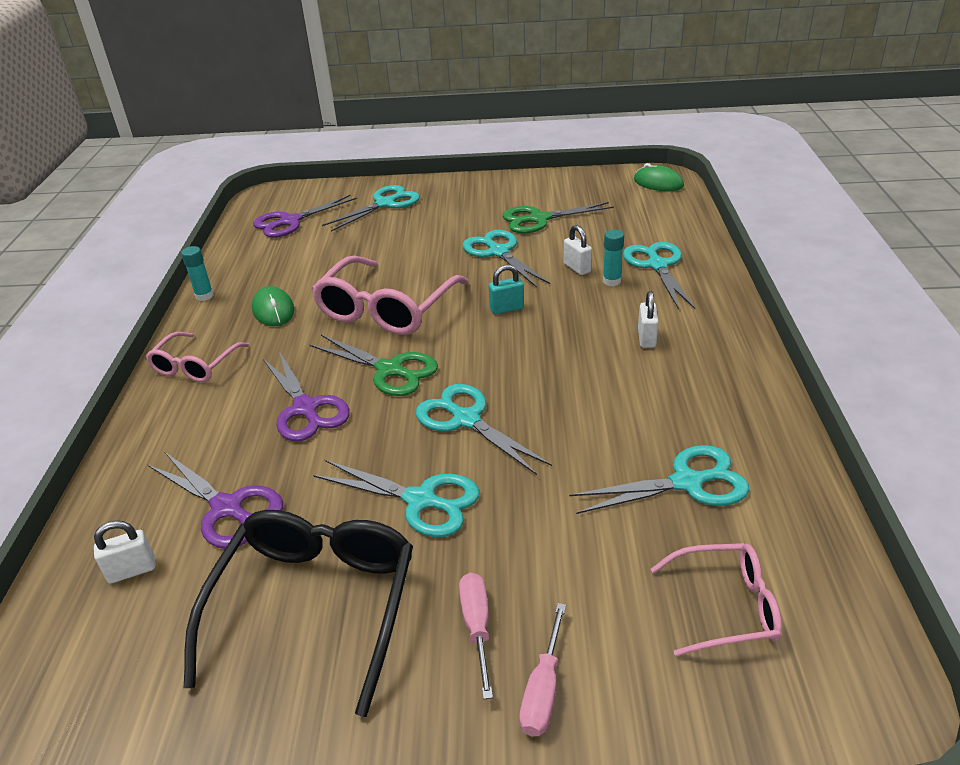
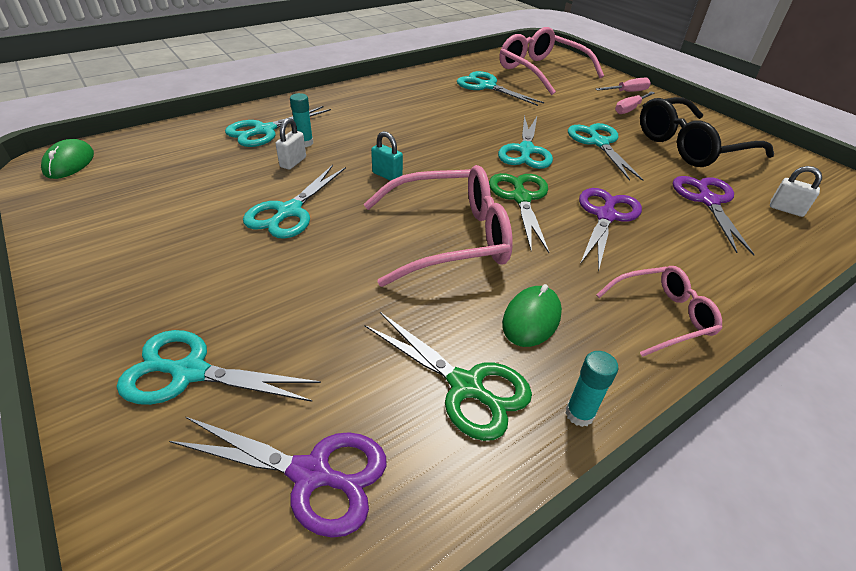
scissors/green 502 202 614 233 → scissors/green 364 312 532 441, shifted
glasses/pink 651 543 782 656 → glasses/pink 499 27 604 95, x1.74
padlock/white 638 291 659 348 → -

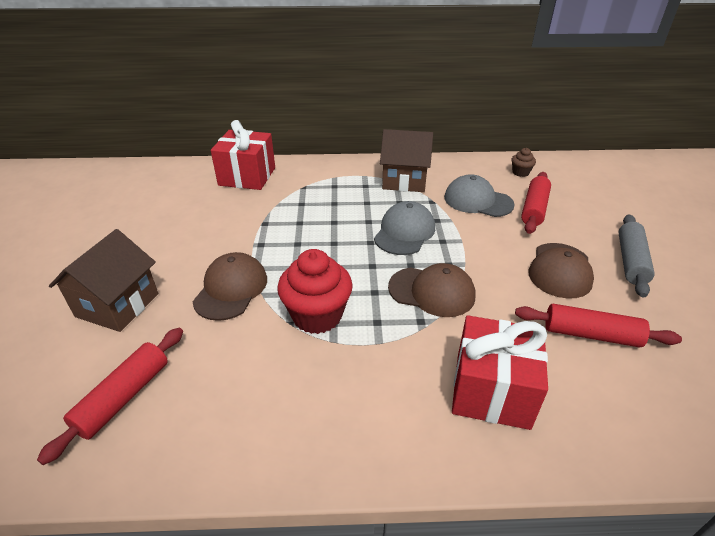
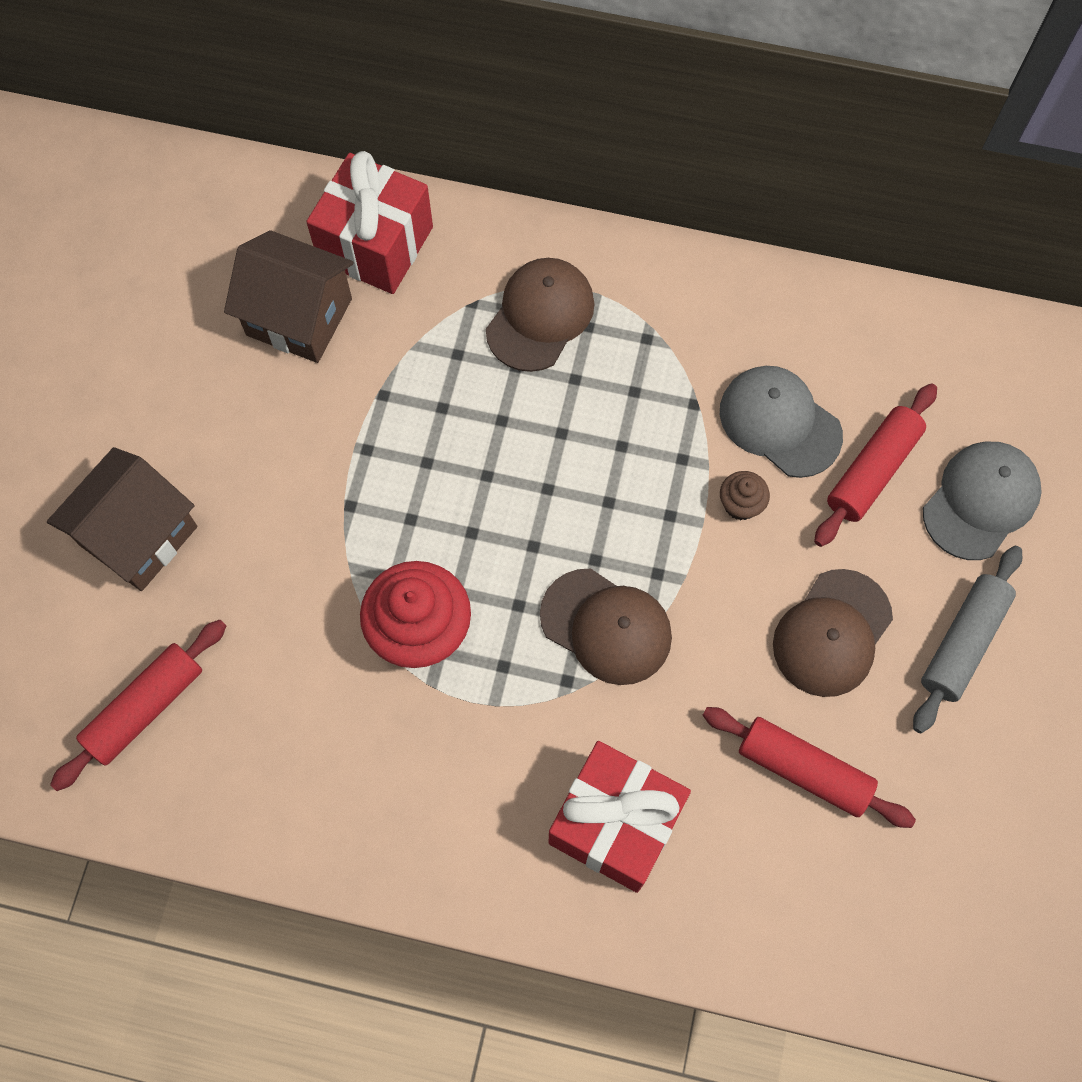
house/brown 380 129 433 192 → house/brown 224 230 354 363, shifted
cap/brown 192 252 267 321 → cap/brown 486 258 594 372, shifted
cupcake/brown 511 148 536 177 → cupcake/brown 720 471 770 520, shifted
cap/grey 374 201 435 255 → cap/grey 923 442 1042 560, shifted

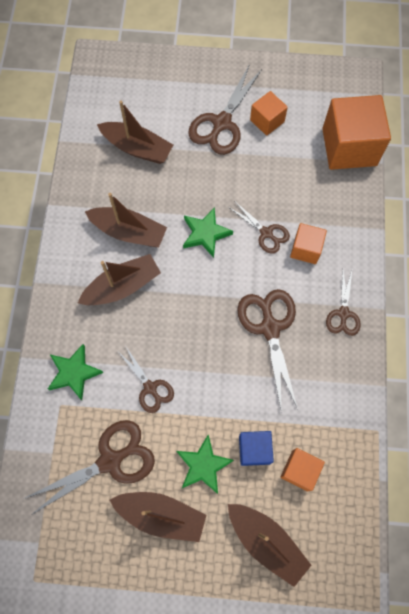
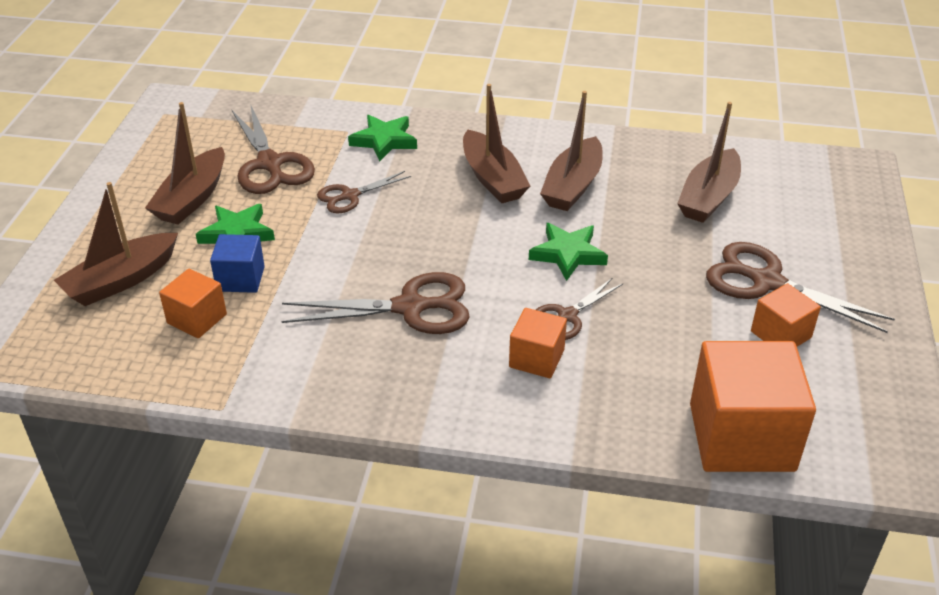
scissors/brown 326 271 361 336 → -

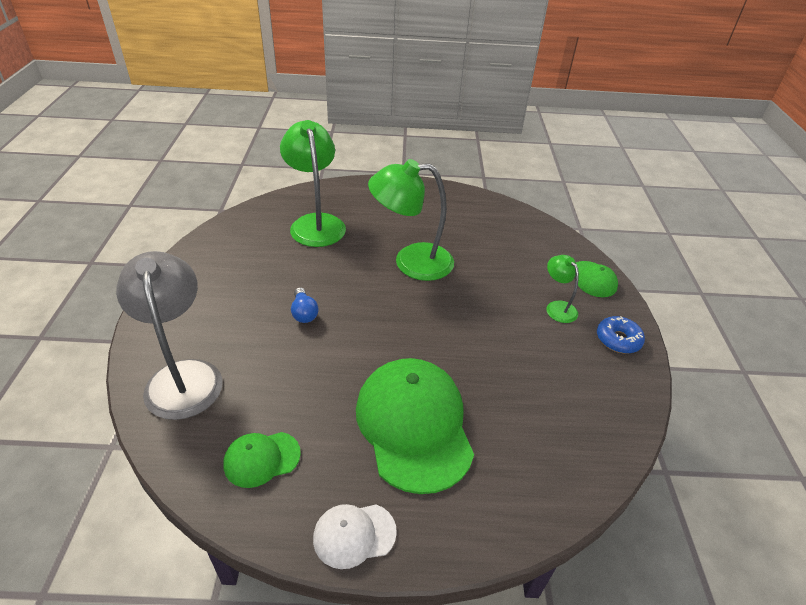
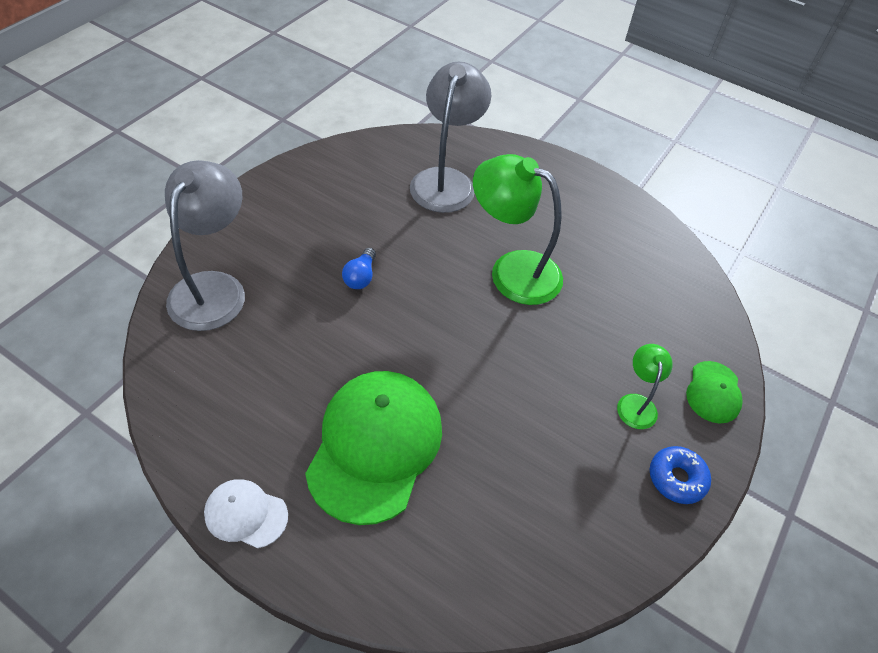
lamp/green 280 120 346 247 → lamp/grey 410 62 491 213
cap/green 223 432 301 488 → -

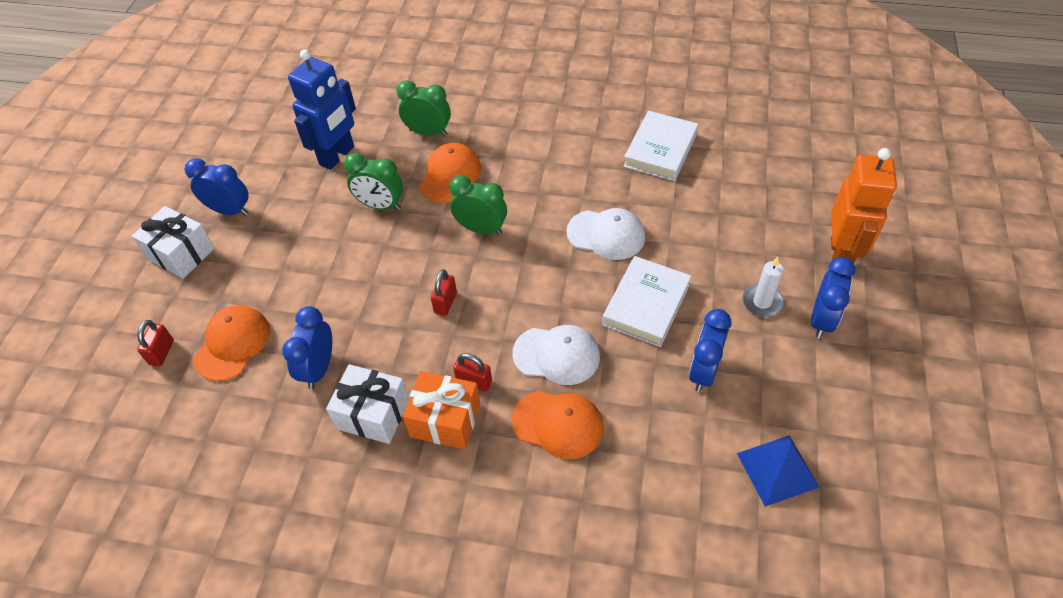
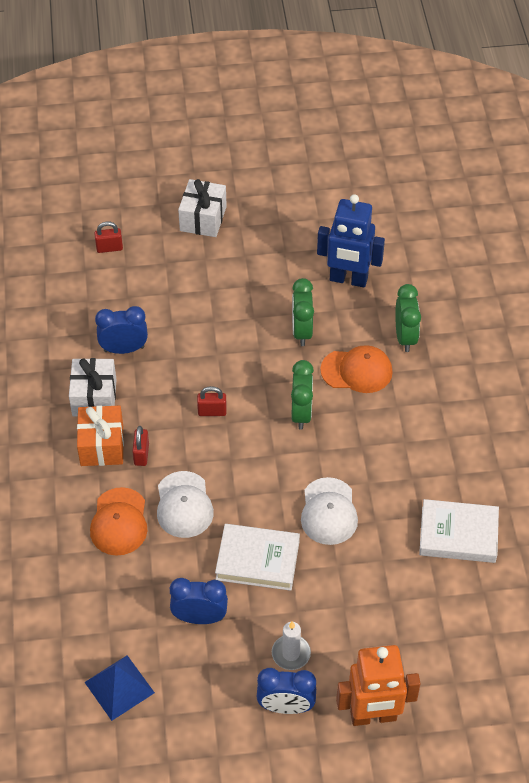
clock/blue 184 158 249 216 → -
cap/orange 194 305 270 381 → -

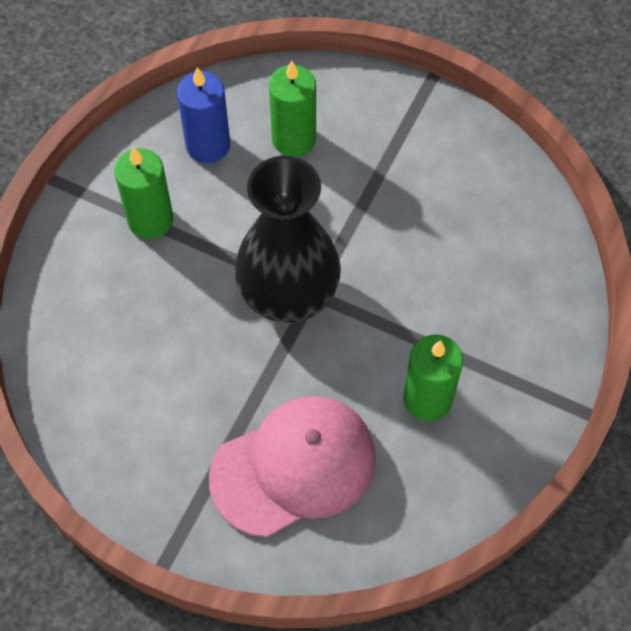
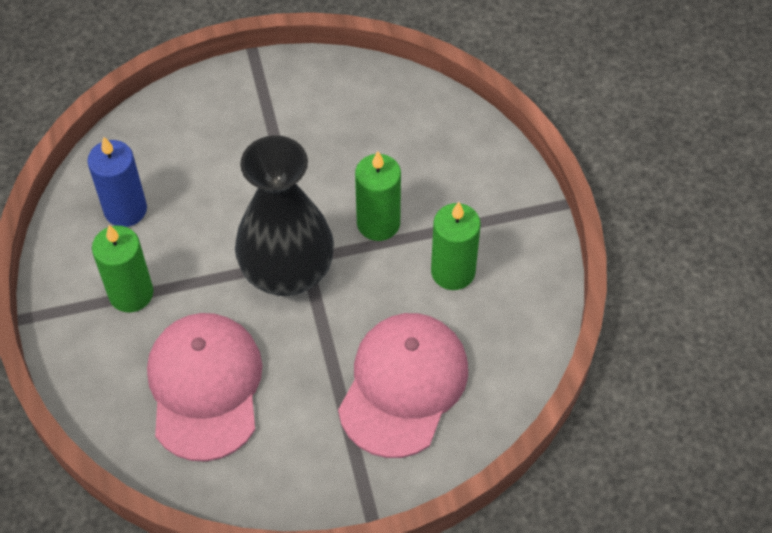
- → cap/pink 147 313 263 462
candle/green 269 60 316 157 → candle/green 355 151 401 241, shifted

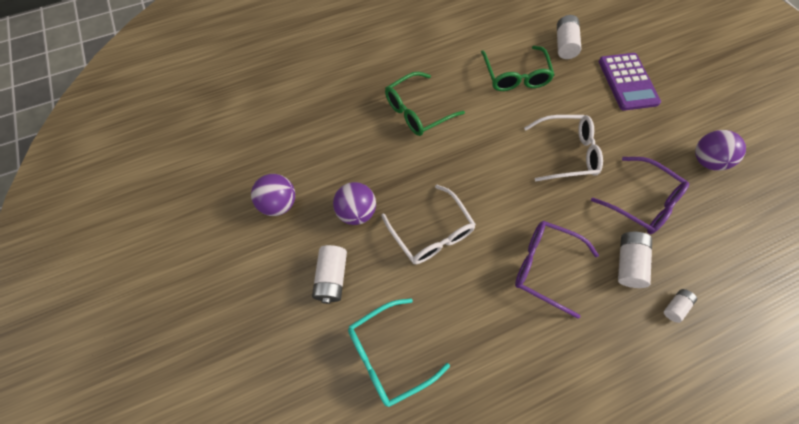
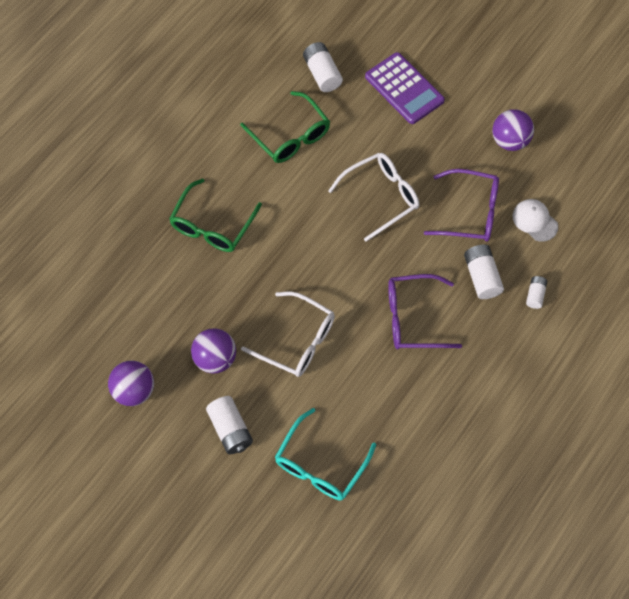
- → cap/white 512 199 558 242

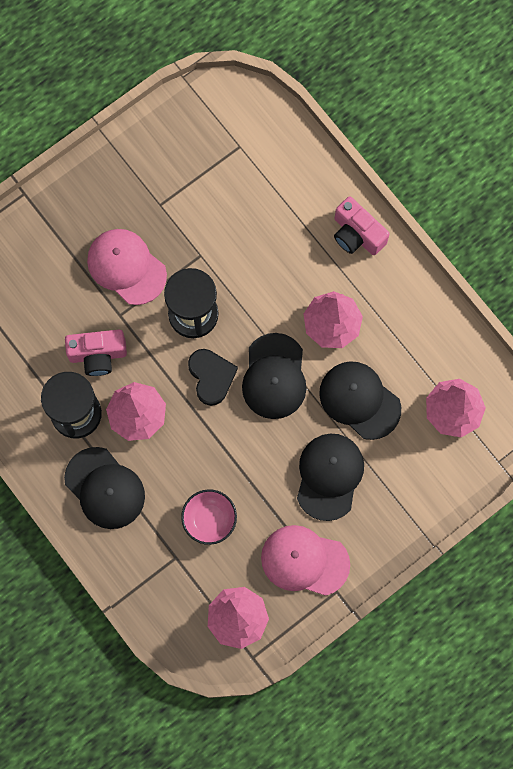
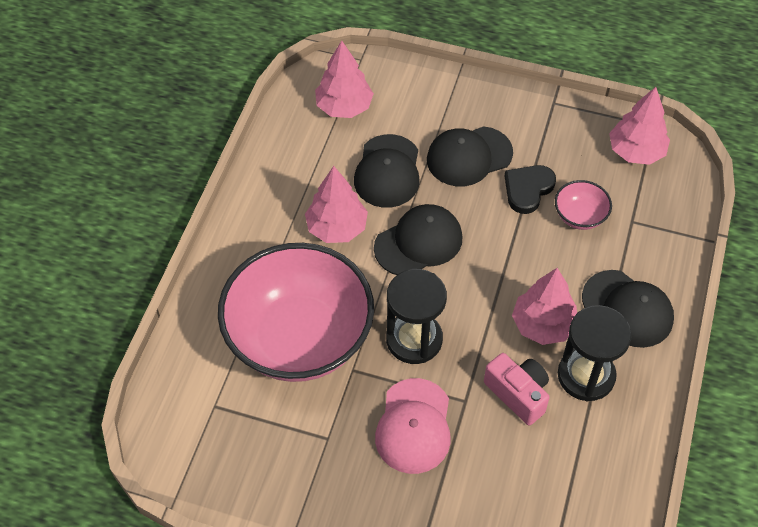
- → bowl/pink 218 243 374 382
heart/black 188 349 238 406 → heart/black 505 165 556 214, shifted
cap/black 64 447 145 529 → cap/black 582 270 674 348, 120 degrees clockwise
cap/pink 261 525 350 596 → -
camera/pink 334 196 389 255 → -

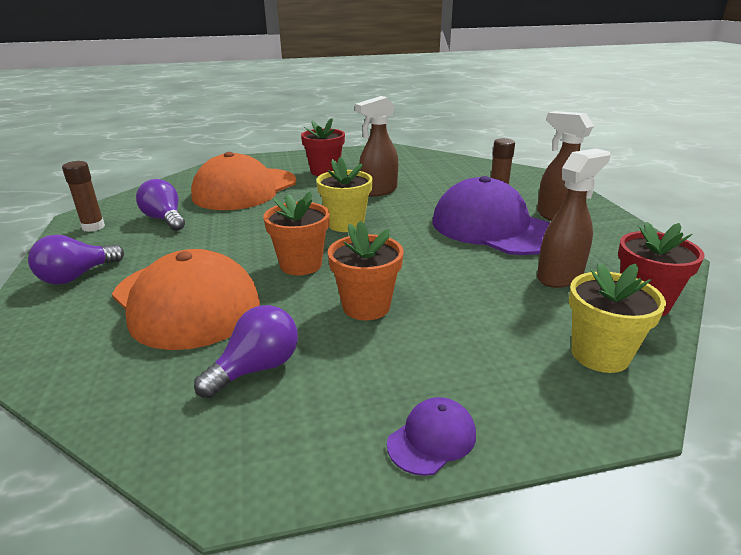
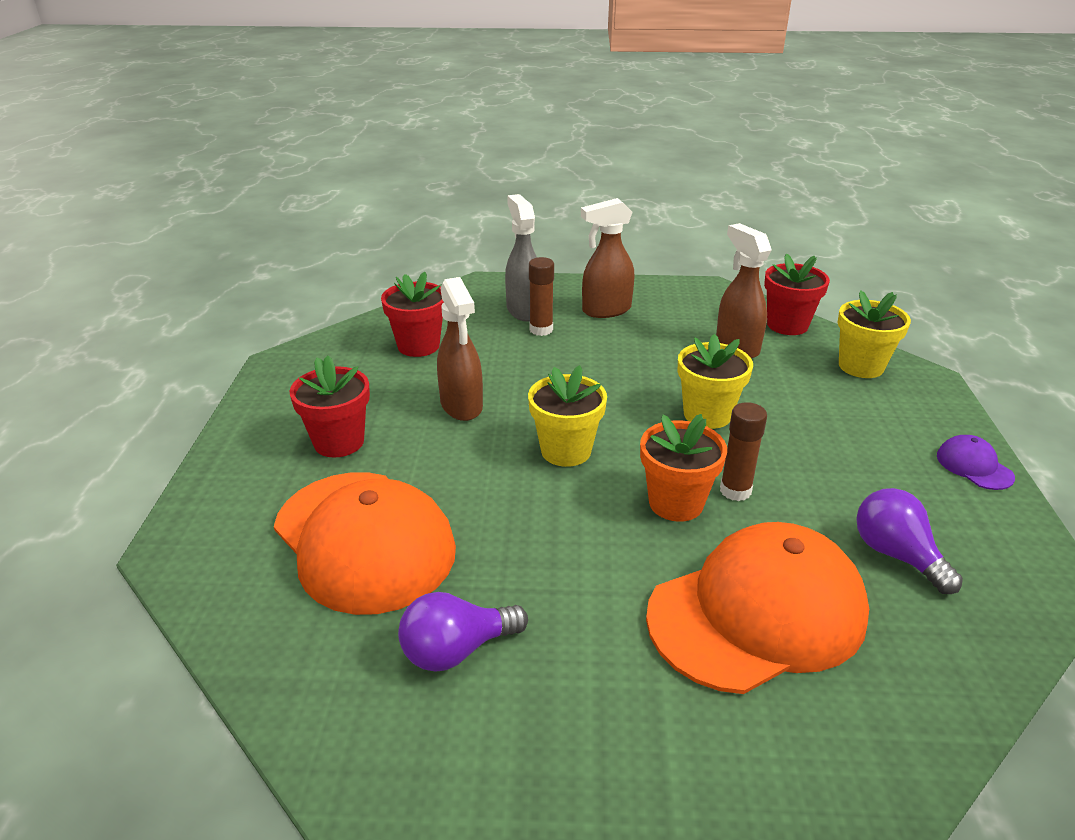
- → flower pot/red 381 272 444 357
- → spray bottle/grey 505 194 537 322
- → flower pot/yellow 678 334 753 429
glue stick/brown 62 161 105 232 → glue stick/brown 720 402 767 501, shifted
light bulb/purple 28 234 124 284 → -
flower pot/orange 328 221 404 320 → -
cap/purple 432 176 550 255 → -

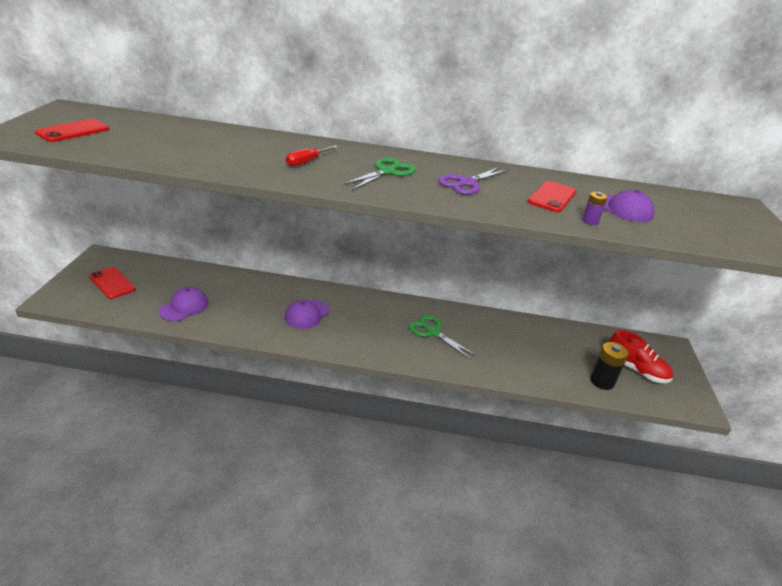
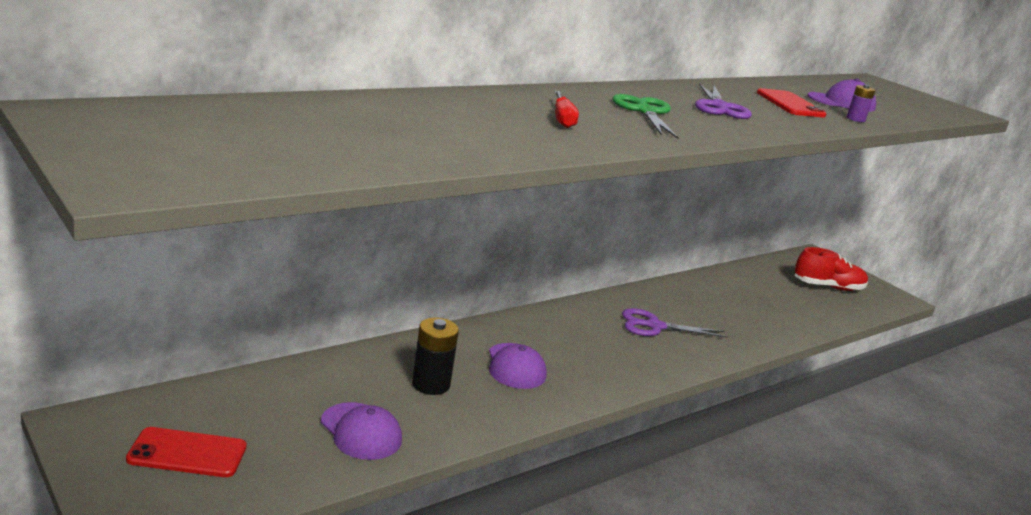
cap/purple 159 287 208 321 → cap/purple 321 402 402 460, 150 degrees clockwise
battery/black 590 342 629 390 → battery/black 412 318 459 395, shifted
scissors/green 409 315 477 360 → scissors/purple 622 308 728 338
phone/red 35 119 109 142 → -

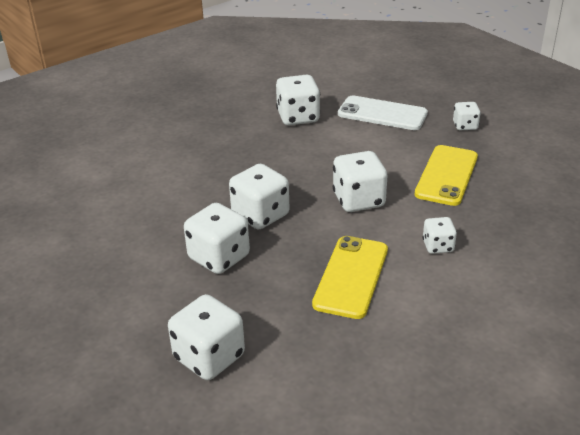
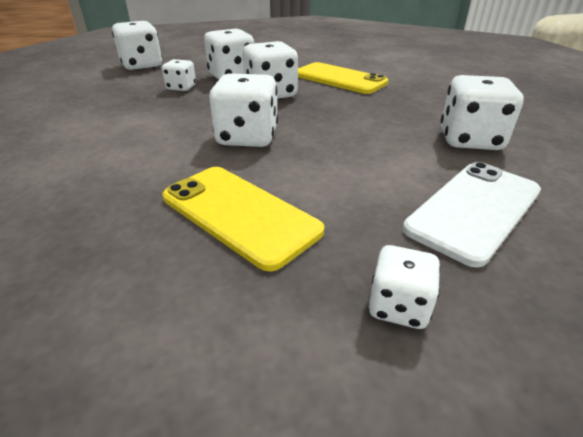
dice/white 422 217 457 254 → dice/white 162 59 196 91, shifted
phone/yellow 312 236 388 319 → phone/yellow 298 62 388 94, shifted

